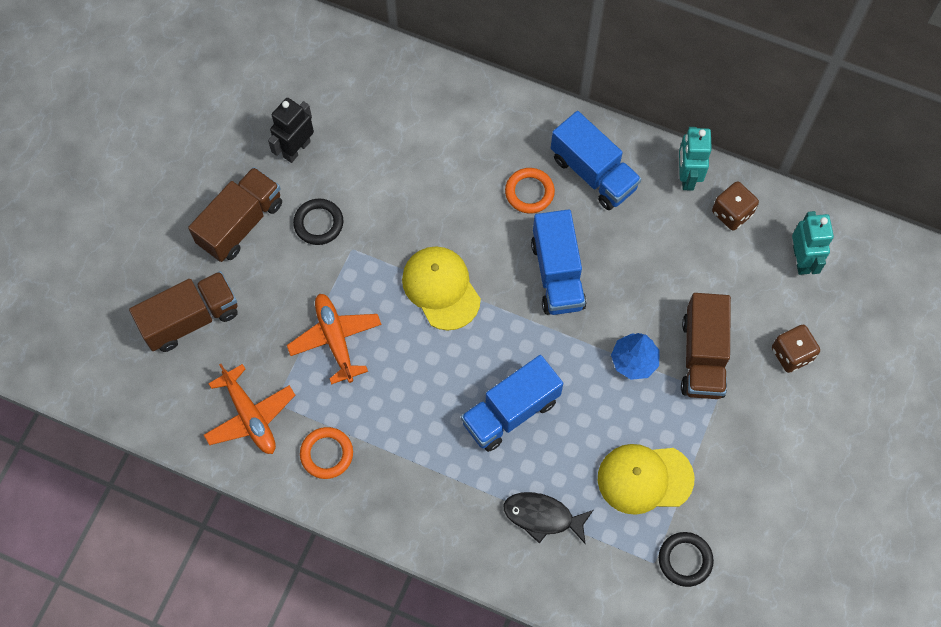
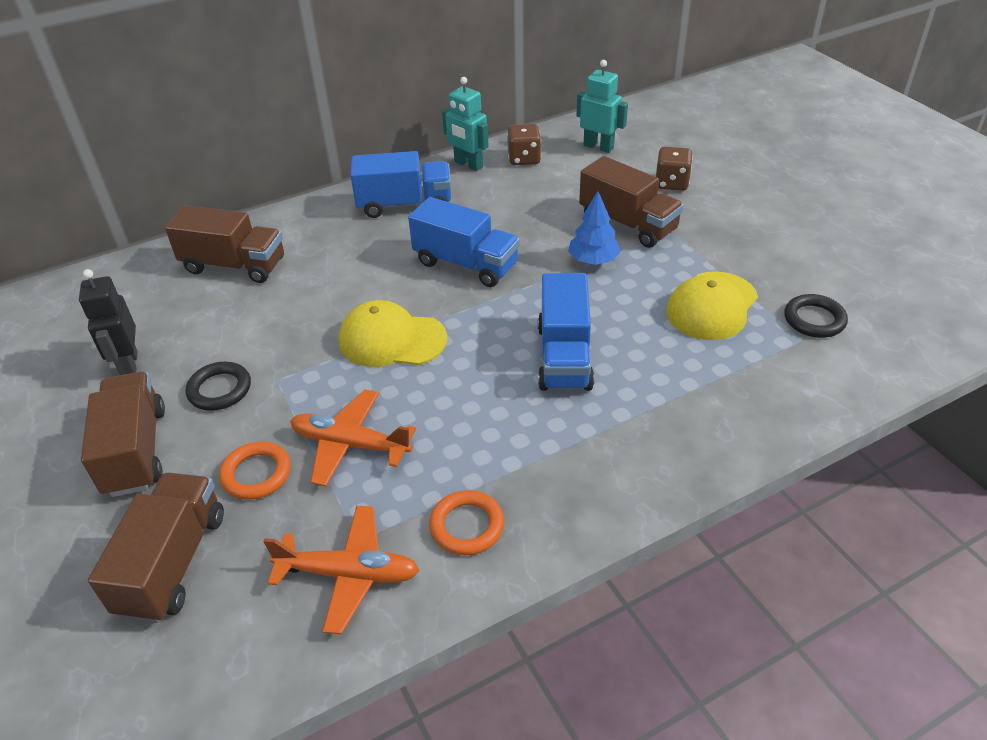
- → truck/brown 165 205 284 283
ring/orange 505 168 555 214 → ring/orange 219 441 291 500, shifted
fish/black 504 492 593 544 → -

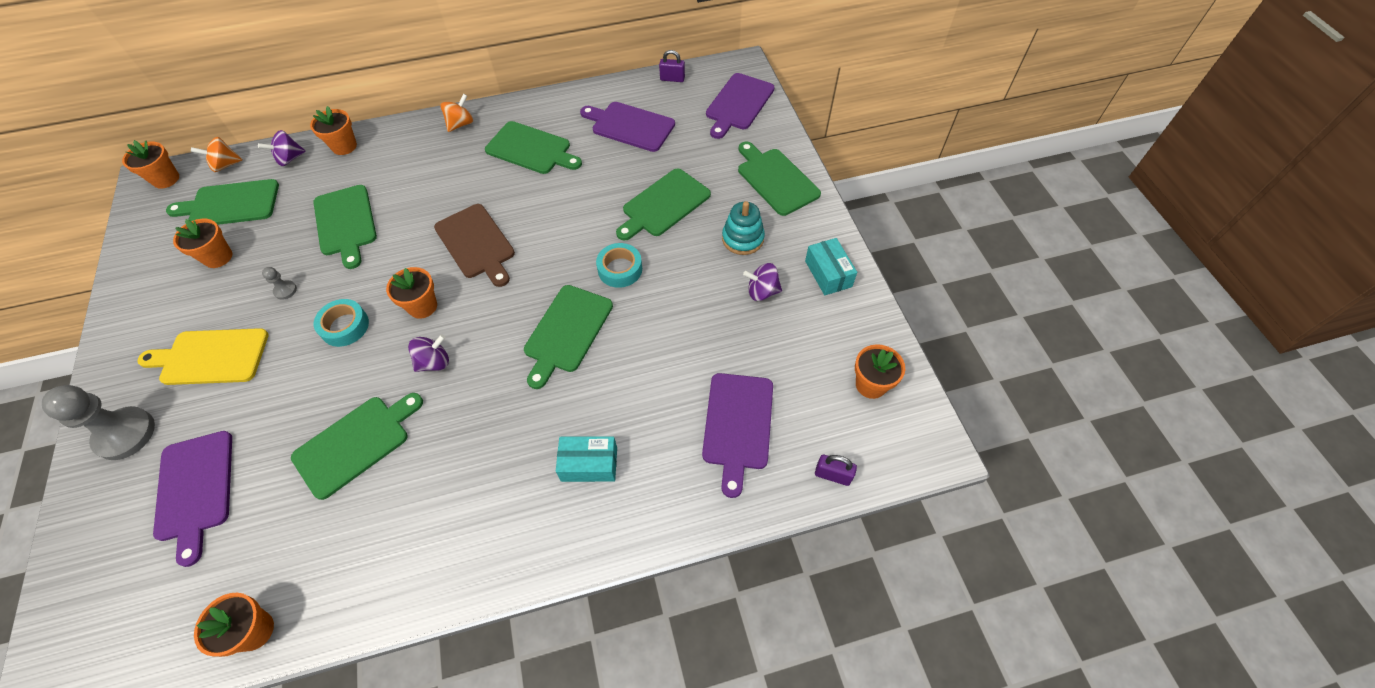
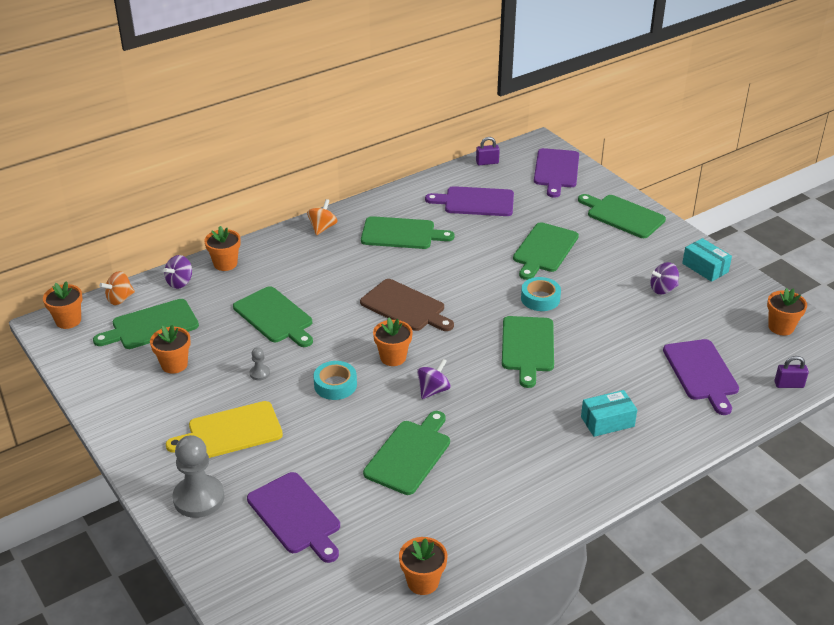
stacking toy/turquoise 722 201 765 255 → -

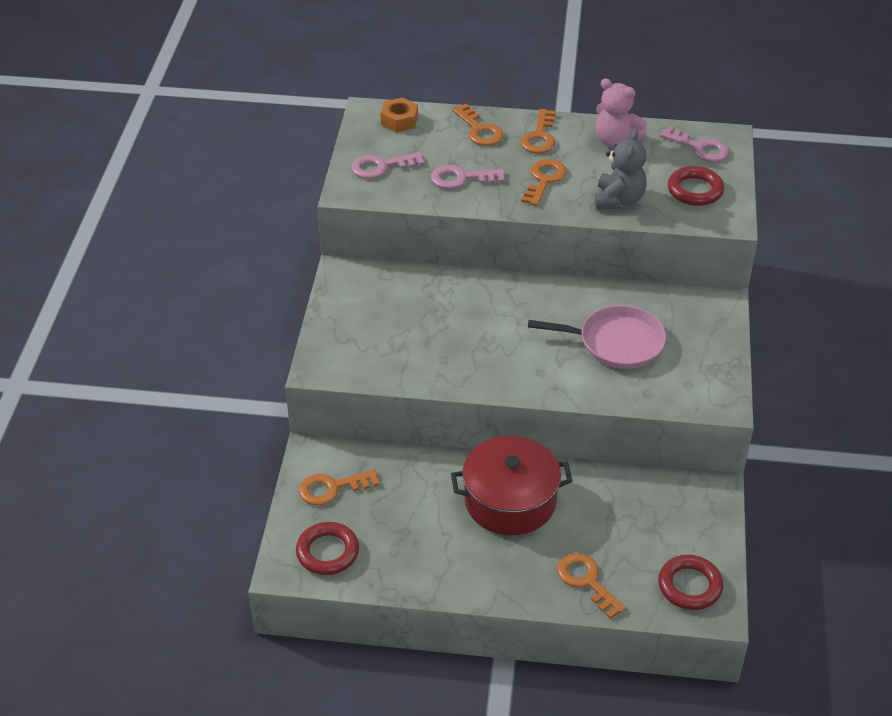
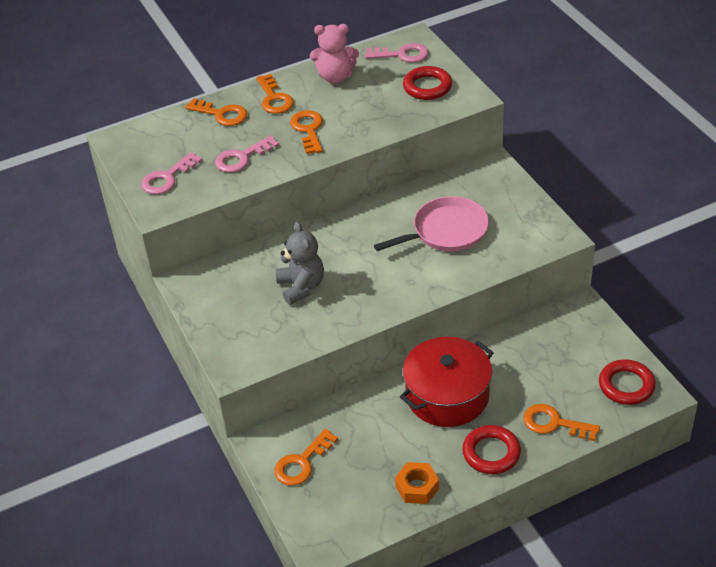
teddy bear/grey 594 130 647 209 → teddy bear/grey 276 222 324 305, shifted
nut/orange 381 98 418 132 → nut/orange 395 462 439 504, shifted
ring/red 296 522 359 575 → ring/red 462 425 521 474, shifted

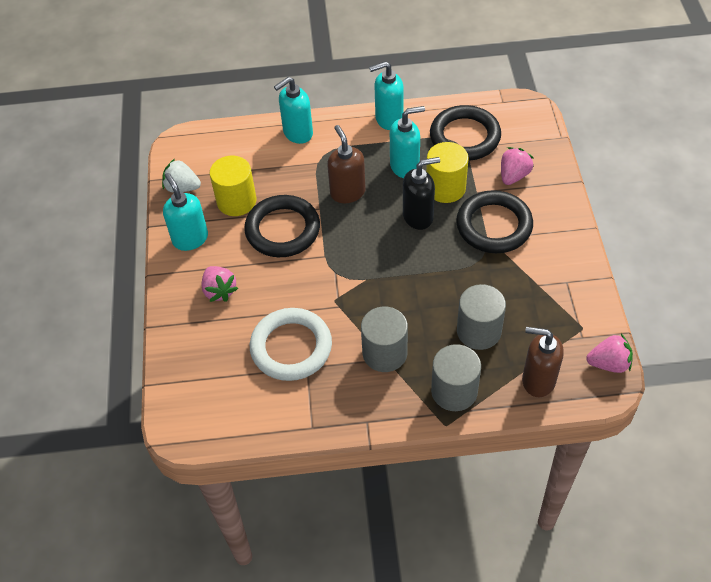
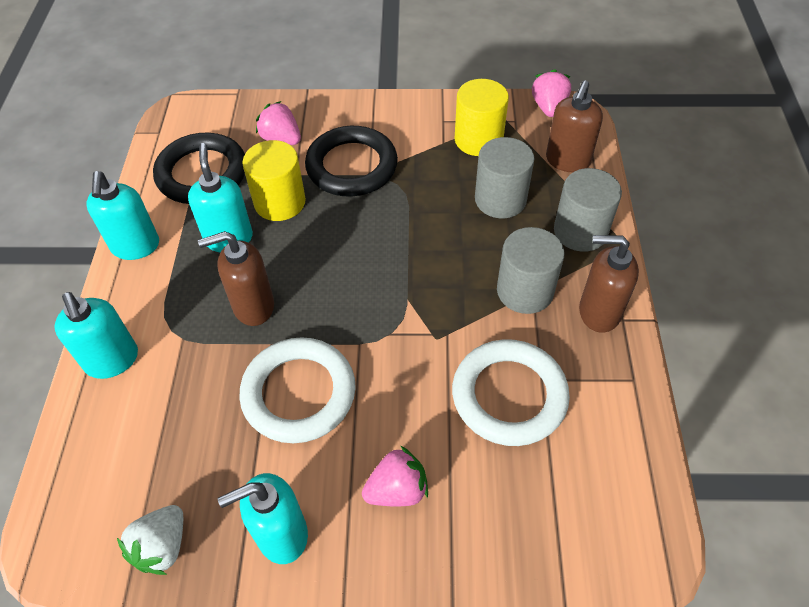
ring/black 244 195 320 257 → ring/white 239 337 356 443
cylinder/yellow 210 155 257 216 → cylinder/yellow 455 79 509 156, shifted
- → soap dispenser/brown 579 235 639 333
soap dispenser/black 403 157 440 230 → -

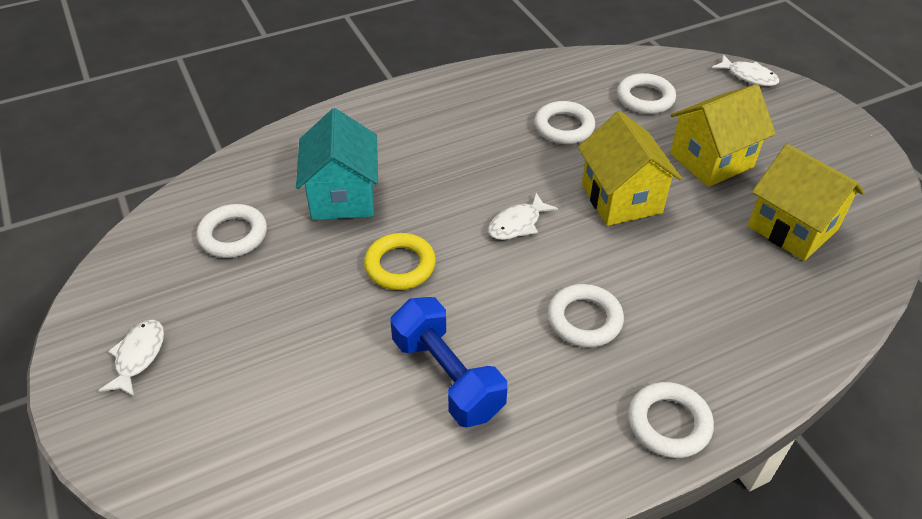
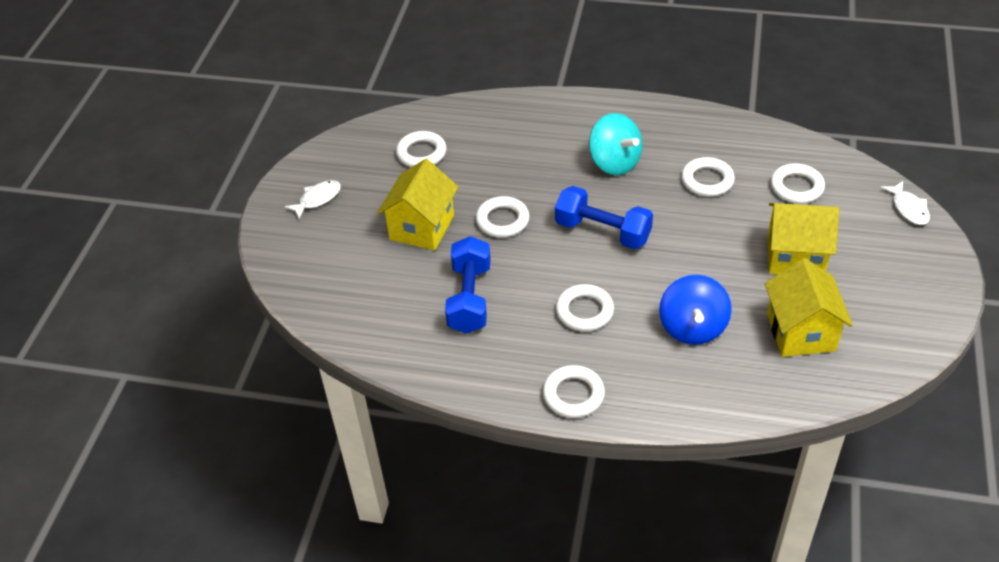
house/yellow 578 111 682 226 → house/yellow 377 159 458 250, shifted
ring/yellow 364 233 436 290 → ring/white 476 196 530 238
fish/white 488 193 558 240 → dumbbell/blue 555 186 653 249
- → spinning top/turquoise 589 113 643 175
- → spinning top/blue 659 275 732 345
house/turquoise 296 108 378 220 → -

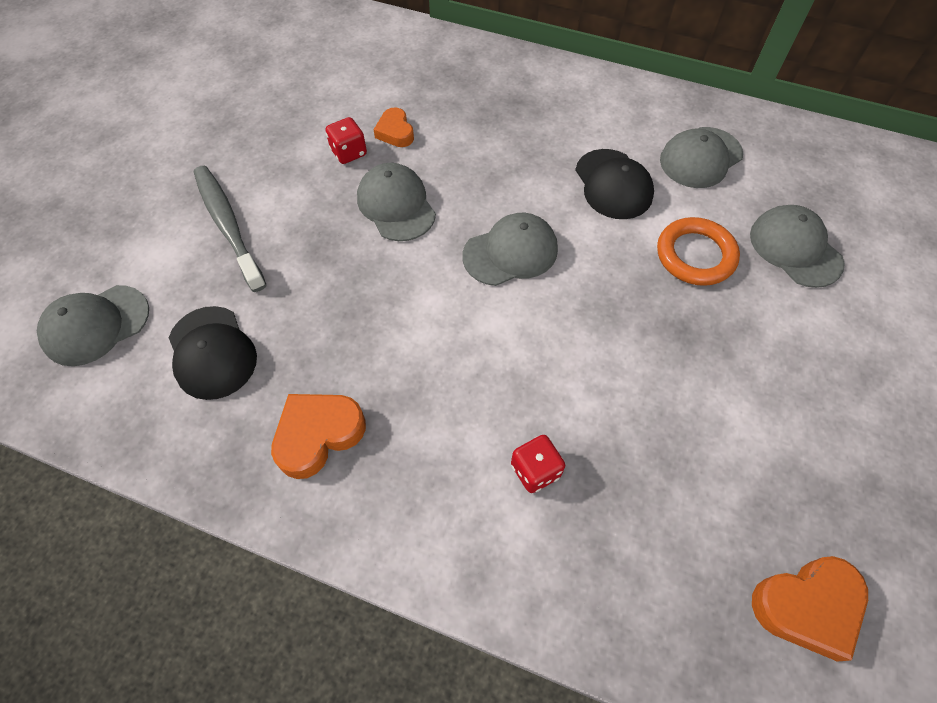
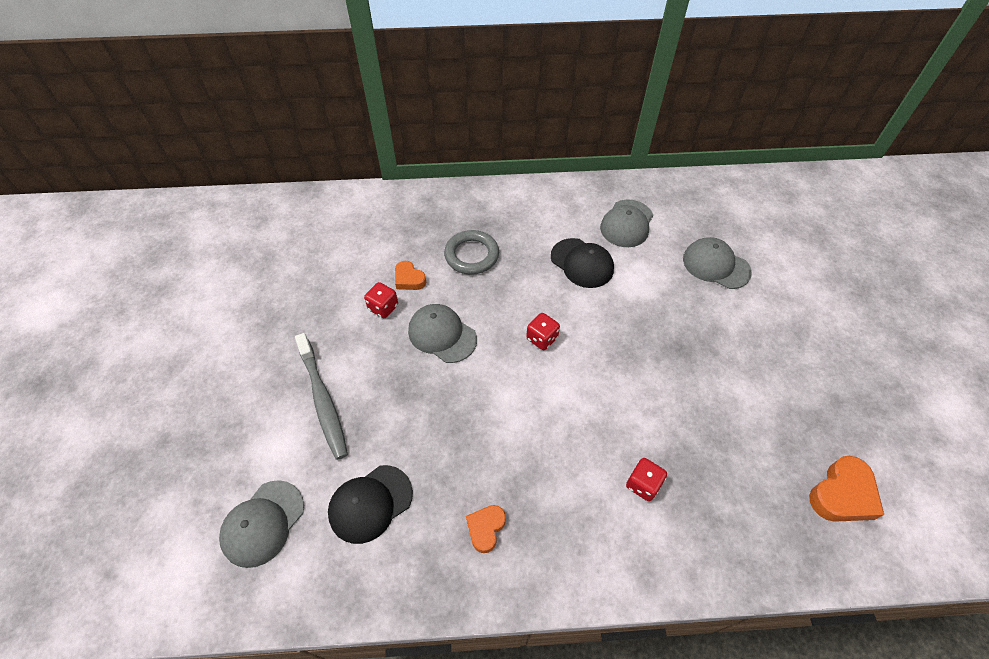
toothbrush/grey 194 166 266 292 → toothbrush/grey 295 333 348 460, 150 degrees counterclockwise
cap/black 169 306 257 400 → cap/black 328 465 413 544, 105 degrees clockwise
- → ring/grey 444 230 499 275
heart/orange 271 394 366 479 → heart/orange 466 505 506 553, x0.63
cap/grey 462 213 558 286 → dice/red 526 313 560 350
ring/orange 657 217 740 286 → -

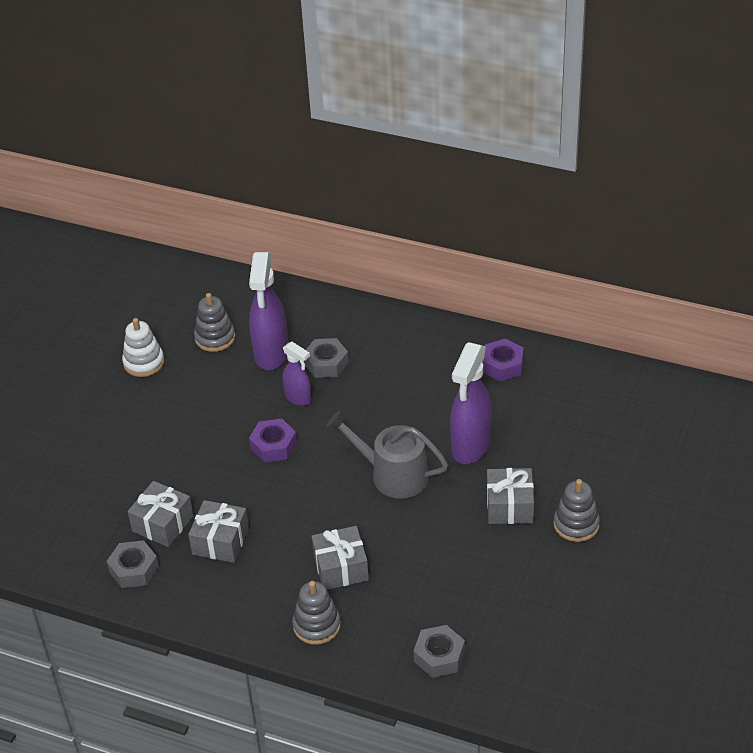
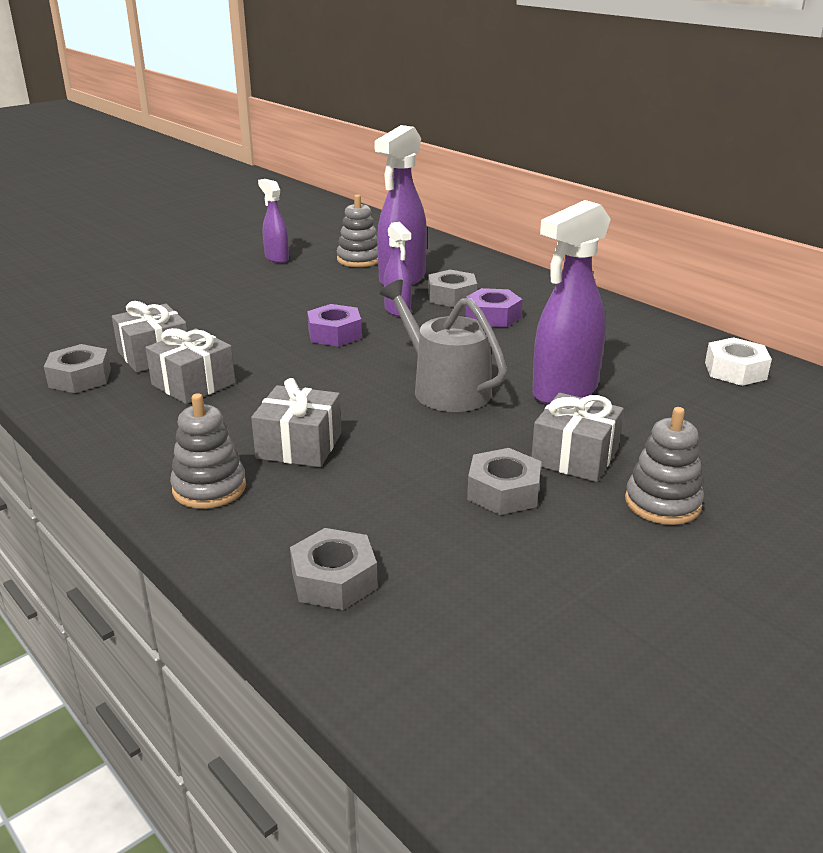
stacking toy/white 122 318 164 377 → spray bottle/purple 258 179 289 263
nut/purple 482 338 524 382 → nut/purple 465 288 522 327, shifted
- → nut/grey 467 448 541 515
- → nut/white 705 337 772 386

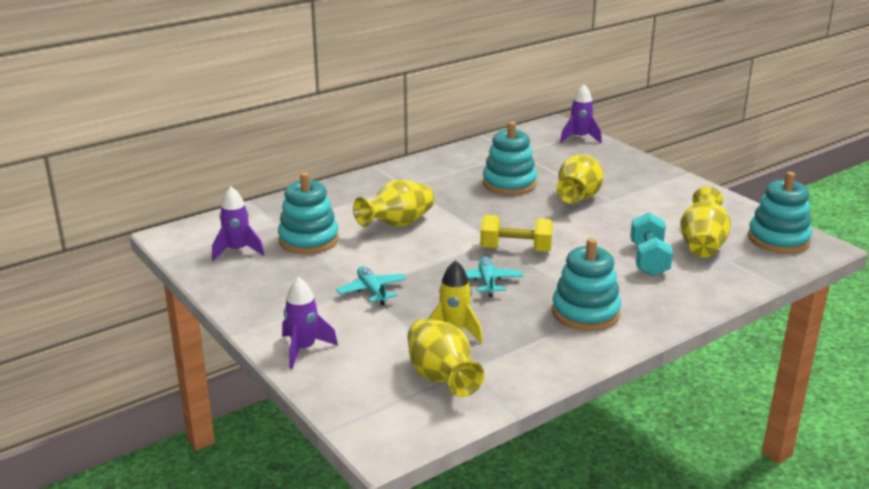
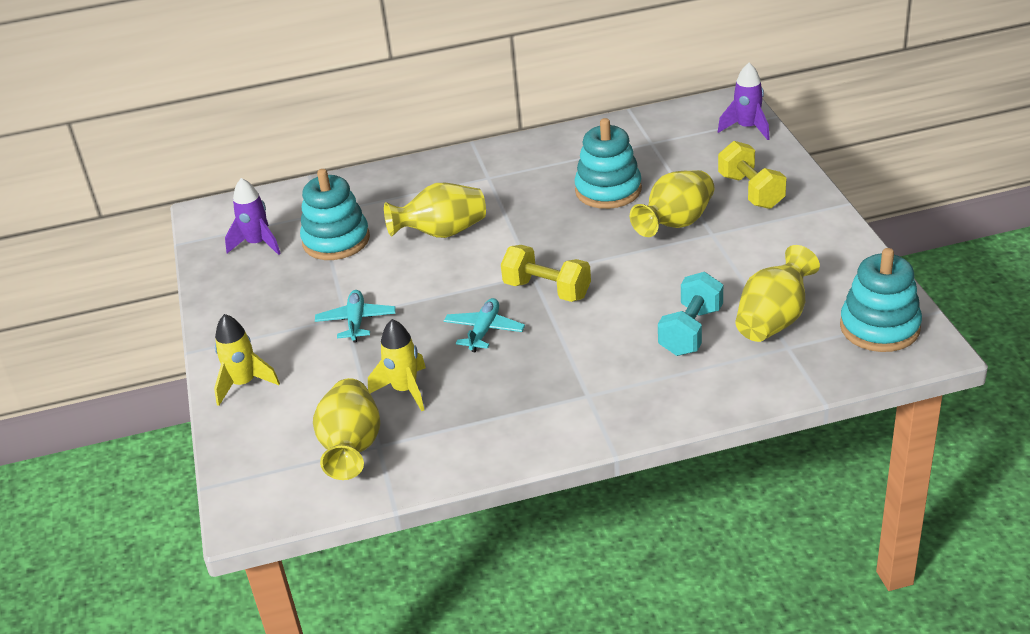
rocket/purple 282 277 338 369 → rocket/yellow 214 314 280 406
- → dumbbell/yellow 718 141 787 209
stacking toy/turquoise 552 238 621 331 → -

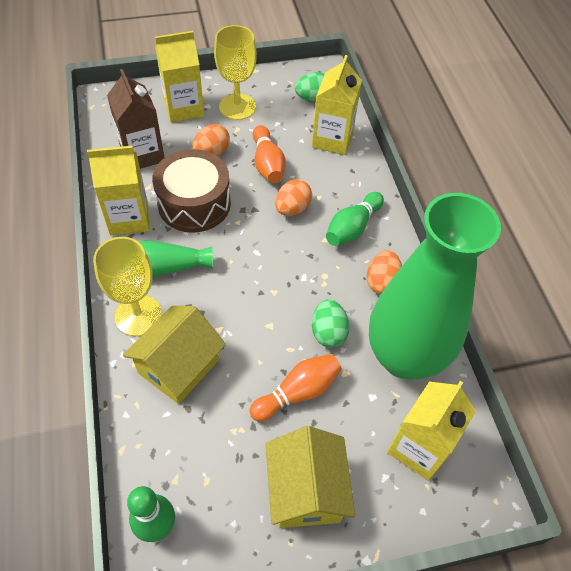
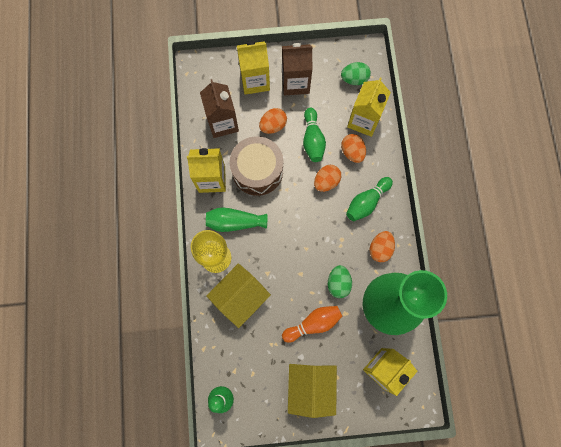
goblet/yellow 214 25 257 120 → carton/brown 282 43 313 96
bowling pin/orange 253 125 286 183 → bowling pin/green 303 108 326 162
- → egg/orange 341 134 366 163

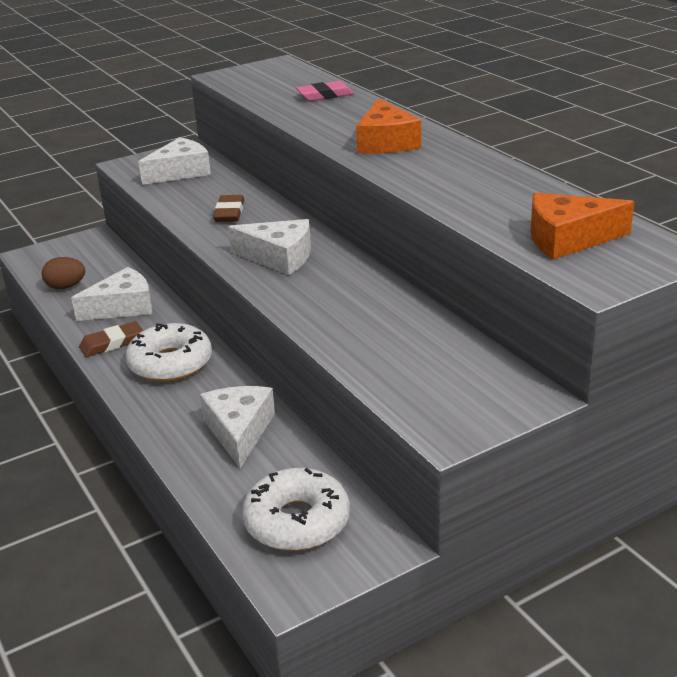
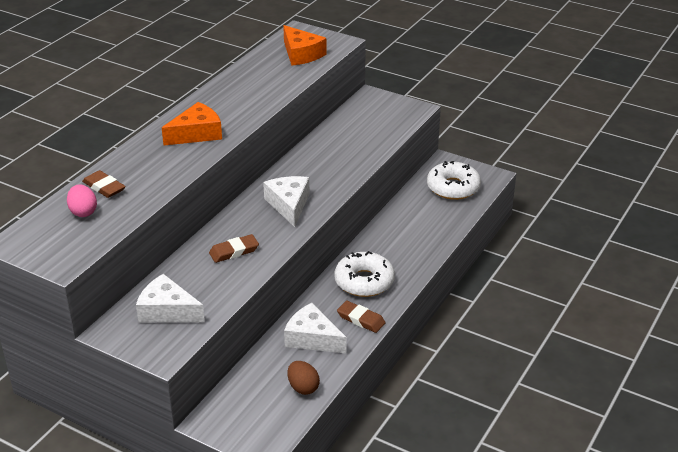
- → egg/pink 67 184 97 217
eraser/pink 296 81 354 101 → eraser/brown 82 170 126 198
cheese/white 200 386 275 468 → -

